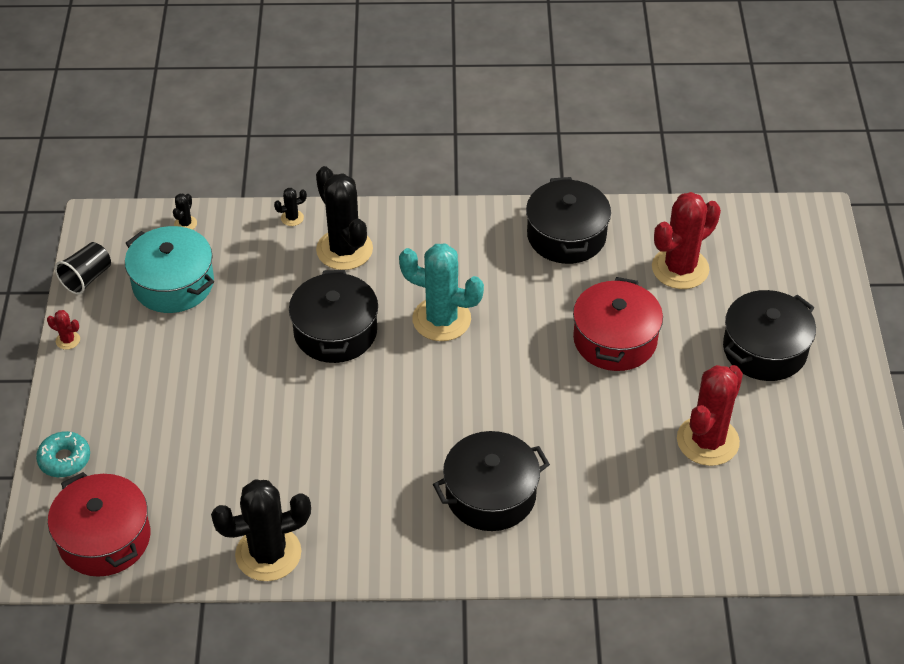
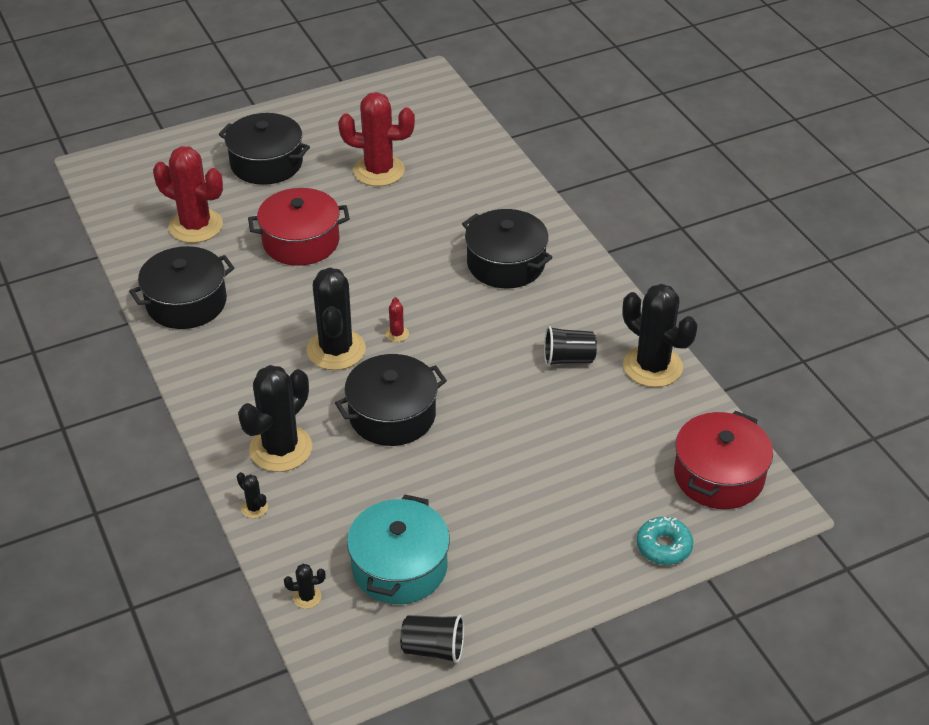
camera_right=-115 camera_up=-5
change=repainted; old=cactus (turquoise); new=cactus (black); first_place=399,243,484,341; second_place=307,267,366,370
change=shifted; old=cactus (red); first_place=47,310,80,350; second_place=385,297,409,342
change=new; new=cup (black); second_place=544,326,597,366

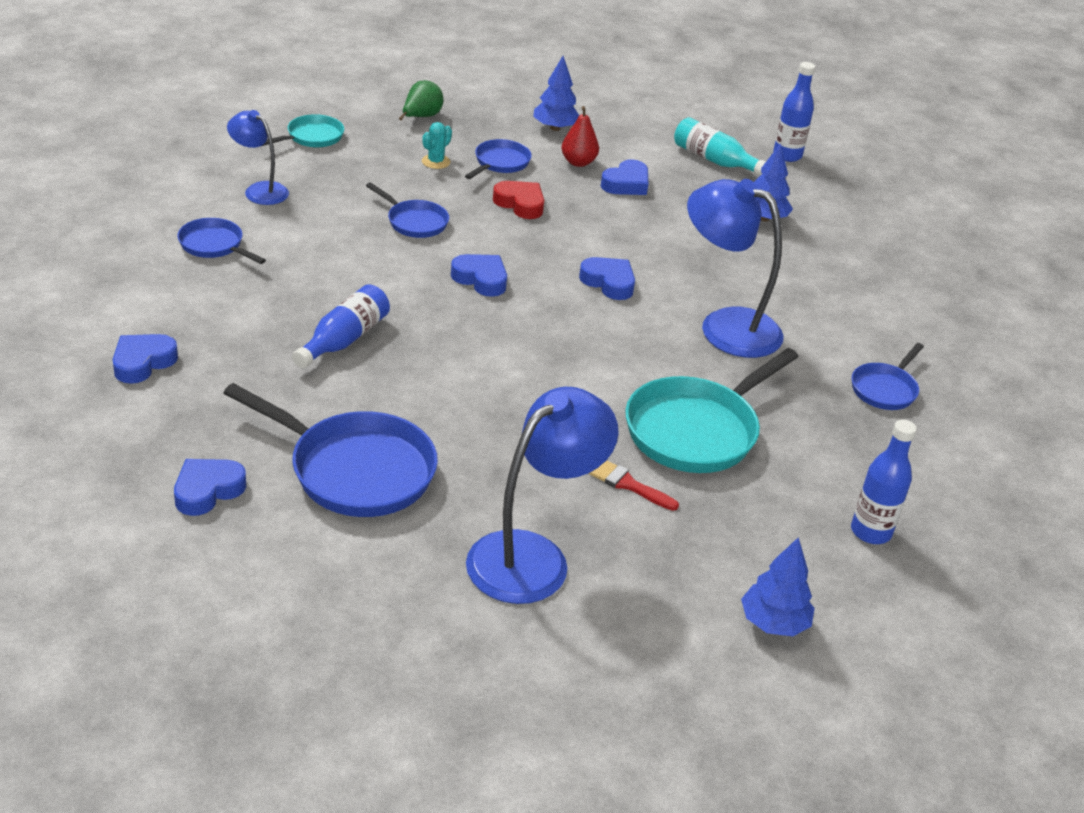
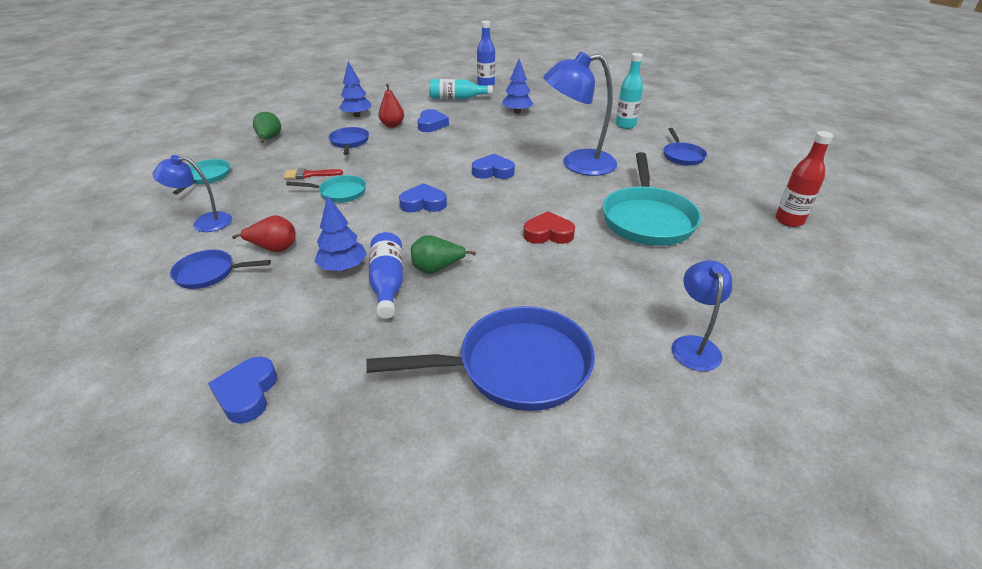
camera_right=-35 camera_up=0
change=new; new=pear (red); second_place=232,215,296,252
change=shifted; old=brush (red); first_place=589,460,679,511; second_place=284,168,343,179
change=repainted; old=pan (blue); new=pan (turquoise); first_place=366,182,449,238; second_place=286,175,366,203
change=shifted; old=tree (blue); first_place=741,537,814,637; second_place=315,195,367,271
change=new; new=pear (green); second_place=411,235,476,274
change=shifted; old=heart (red); first_place=493,181,544,219; second_place=523,211,575,244
change=new; new=bottle (turquoise); second_place=616,53,643,129
change=scaled; old=lamp (blue); first_place=466,387,619,604; second_place=672,260,732,371; factor=0.57
change=repainted; old=bottle (blue); new=bottle (red); first_place=851,419,917,544; second_place=775,131,833,227
change=gone; old=heart (blue); first_place=174,459,246,516
change=gone; old=cactus (turquoise); first_place=422,122,452,169

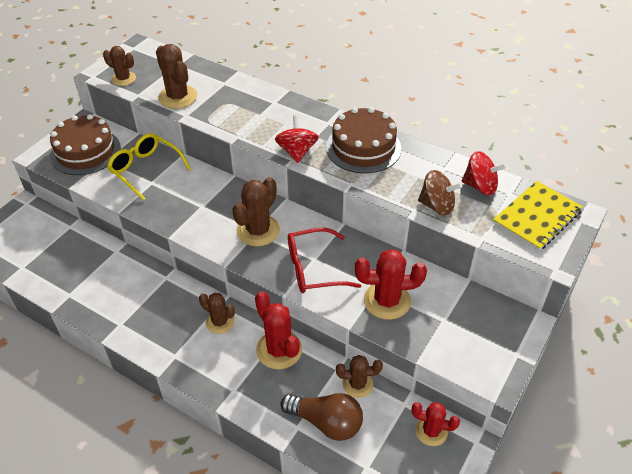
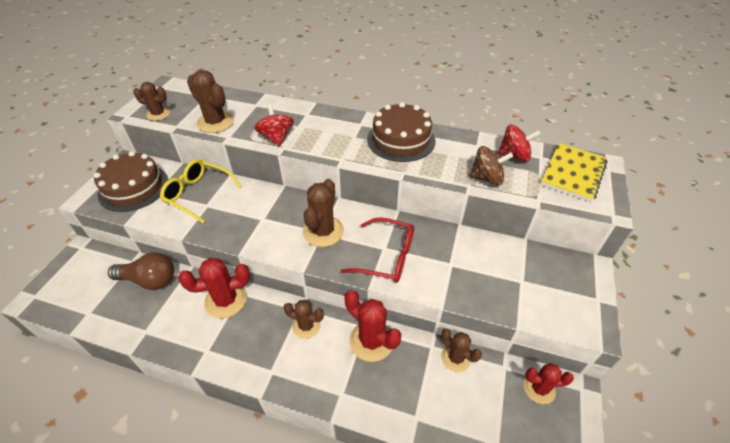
camera_right=-15 camera_up=0
change=shifted; old=light bulb (brown); first_place=280,393,363,441; second_place=108,253,174,290
change=shifted; old=cactus (red); first_place=355,249,427,320; second_place=178,258,250,318
change=shifted; old=spinning top (red); first_place=275,115,319,163; second_place=254,104,294,146
change=rotated; old=glasses (red); first_place=288,228,361,293; second_place=341,217,414,283; degrees=-135
change=rotated; old=cactus (brown); first_place=336,355,383,398; second_place=441,328,482,372; degrees=60

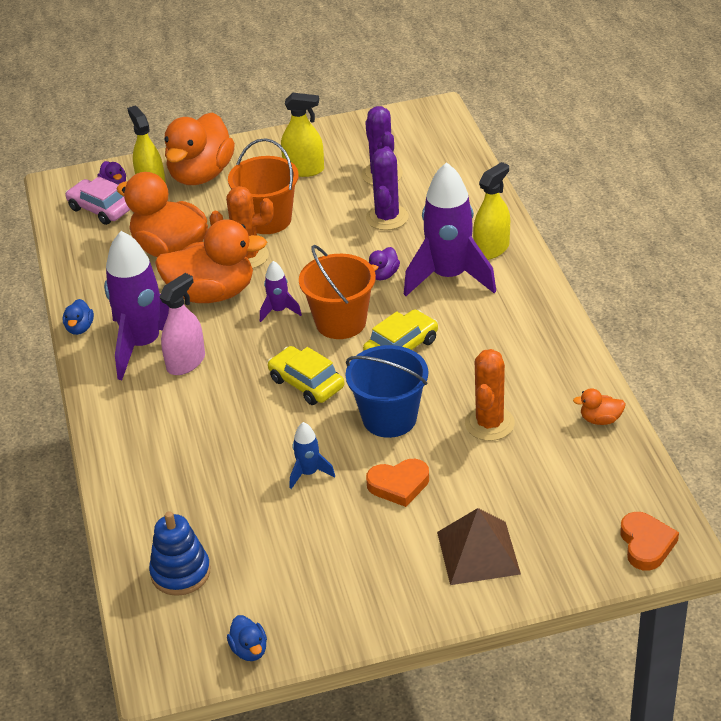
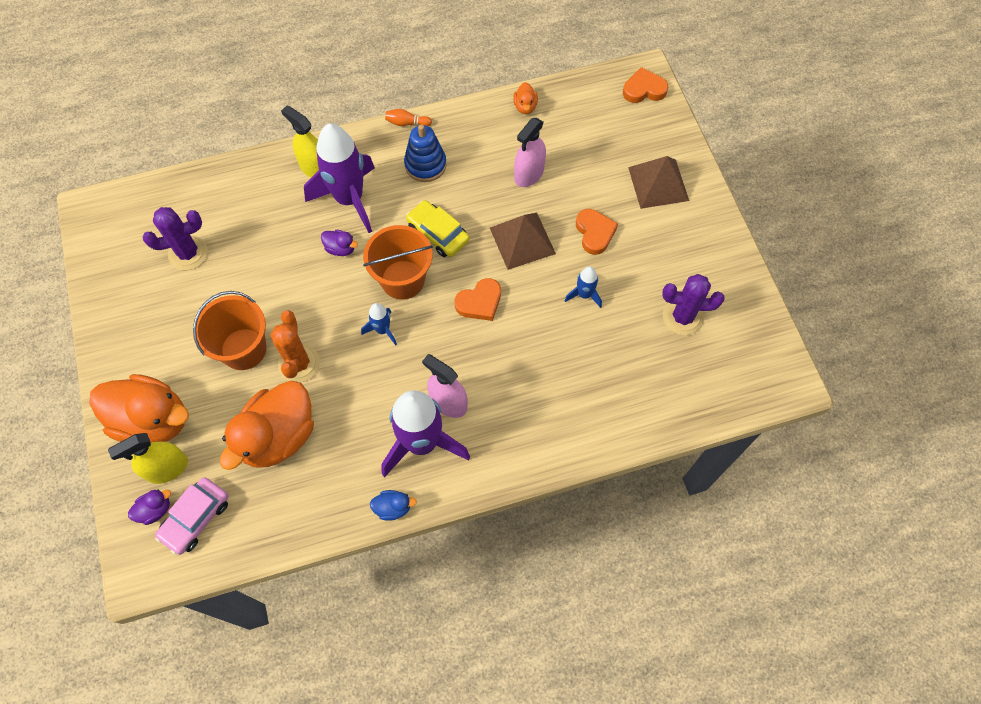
camera_right=-95 camera_up=25
change=repainted; old=rocket (purple); new=rocket (blue); first_place=260,261,302,322; second_place=361,303,397,345
change=new; new=bowling pin (orange); second_place=385,109,432,126
change=shifted; old=stacking toy (blue); first_place=149,511,210,596; second_place=404,124,447,182
change=swapped; old=car (yellow); new=heart (orange); first_place=268,346,345,405; second_place=455,278,501,321
change=swapped; old=bucket (blue); new=pyramid (brown); first_place=346,345,428,438; second_place=490,213,556,270
change=swapped; old=cactus (orange); new=spray bottle (pink); first_place=465,349,515,441; second_place=514,118,546,187
change=shifted; old=cactus (purple); first_place=366,146,409,230; second_place=662,274,725,335
change=gone; old=duck (orange); first_place=155,219,267,303
change=gone; old=duck (blue); first_place=227,615,267,661
change=gone; old=spray bottle (yellow); first_place=281,93,324,177

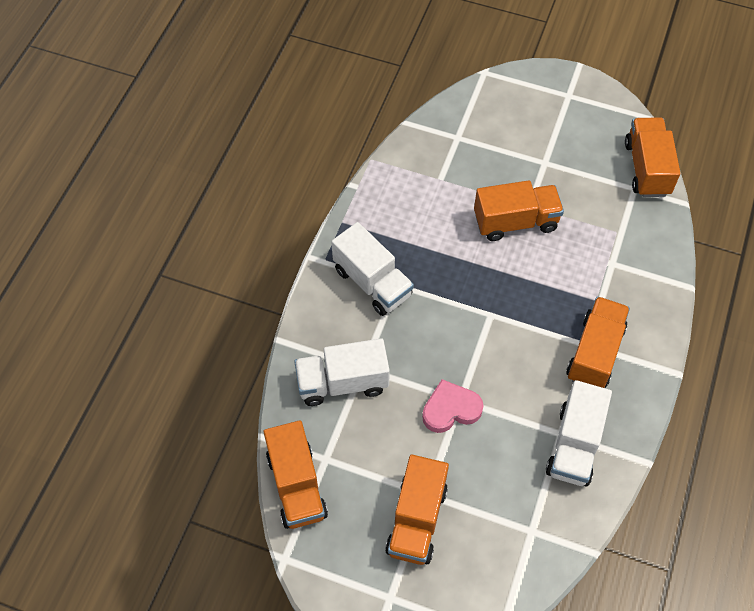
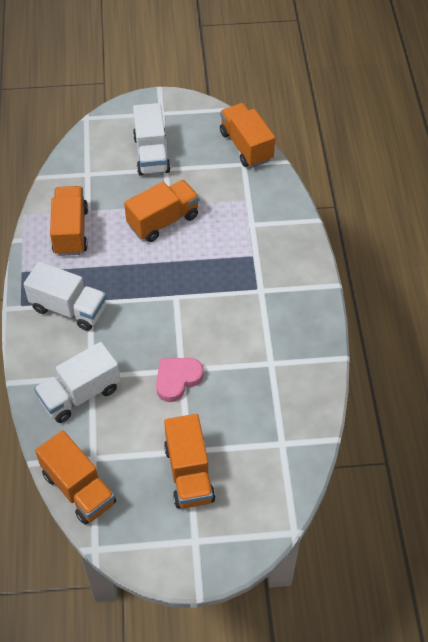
camera_right=-25 camera_up=-5
change=shifted; old=truck (orange); first_place=566,296,630,388; second_place=50,186,88,256
change=shifted; old=truck (white); first_place=546,380,612,487; second_place=133,103,171,176

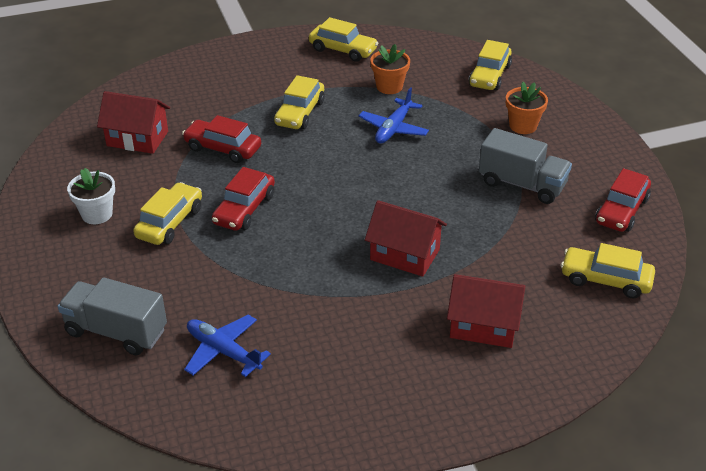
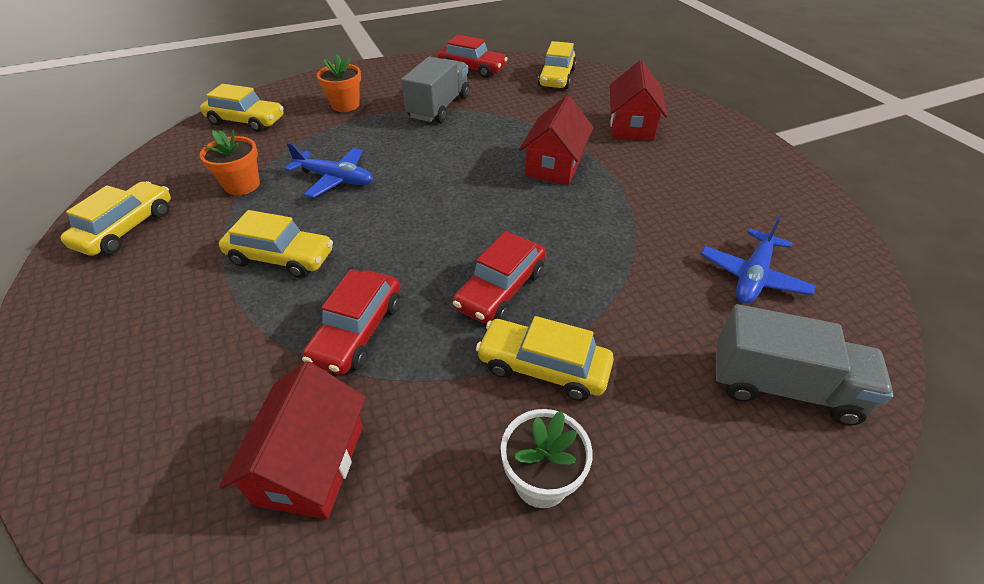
camera_right=-95 camera_up=5
change=rotated; old=car (red); first_place=212,167,275,231; second_place=453,231,546,324; degrees=105
change=rotated; old=truck (grey); first_place=58,277,167,355; second_place=716,304,893,426; degrees=-90

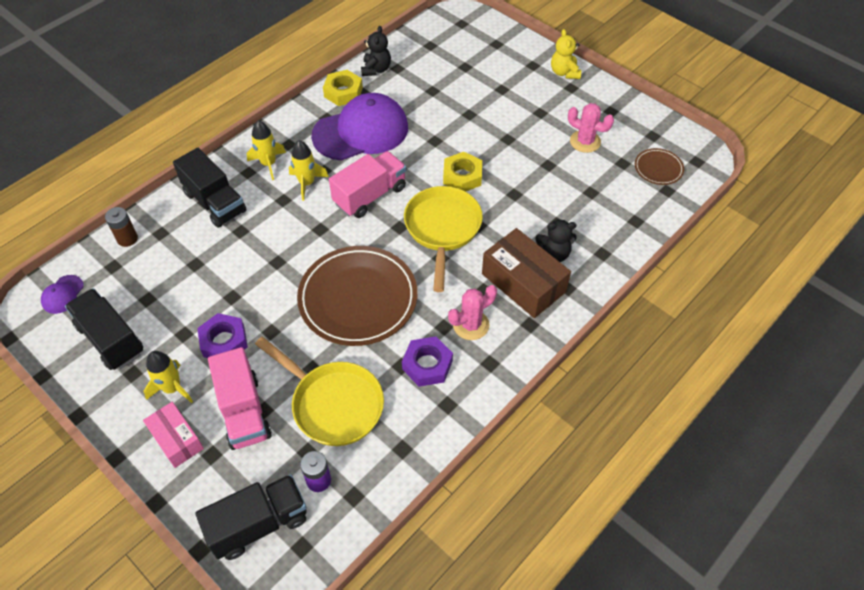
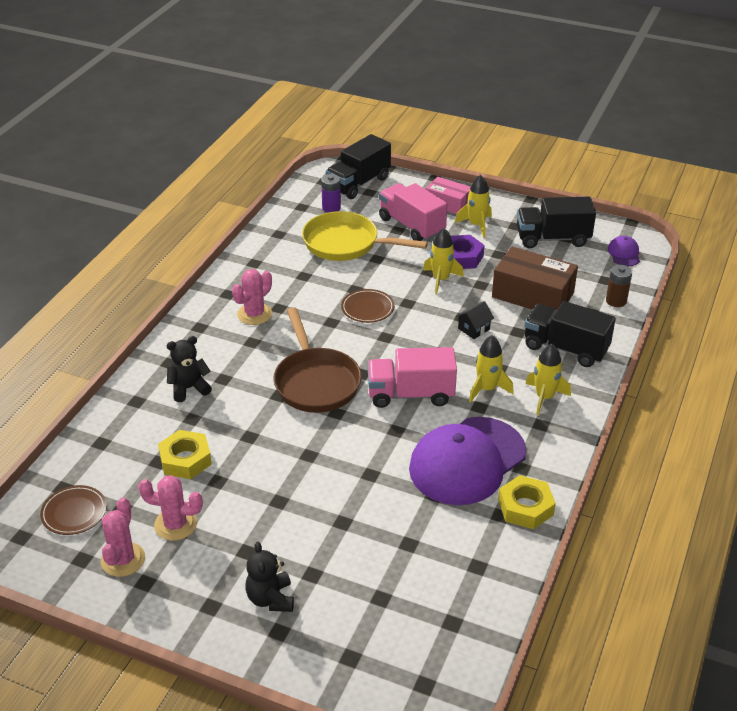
camera_right=160 camera_up=-15
change=new; new=cactus (pink); second_place=101,497,145,577
change=shifted; old=nut (yellow); first_place=443,152,482,192; second_place=158,430,212,479
change=shifted; old=teddy bear (black); first_place=361,26,391,76; second_place=245,542,294,612
change=repainted; old=pan (yellow); new=pan (brown); first_place=404,186,483,292; second_place=273,307,362,413
change=scaled; old=plate (brown); first_place=297,246,417,346; second_place=341,289,395,323; factor=0.46
change=rotated; old=truck (pink); first_place=329,151,406,218; second_place=368,347,457,408; degrees=60
change=new; new=rocket (yellow); second_place=423,228,464,294
change=new; new=house (black); second_place=456,301,494,339
change=shifted; old=box (brown); first_place=482,228,571,318; second_place=492,246,578,310
change=rotated; old=truck (black); first_place=65,288,143,370; second_place=517,197,596,248; degrees=150
change=gone; old=nut (purple); first_place=402,336,453,387
change=gone; old=teddy bear (yellow); first_place=551,29,581,79

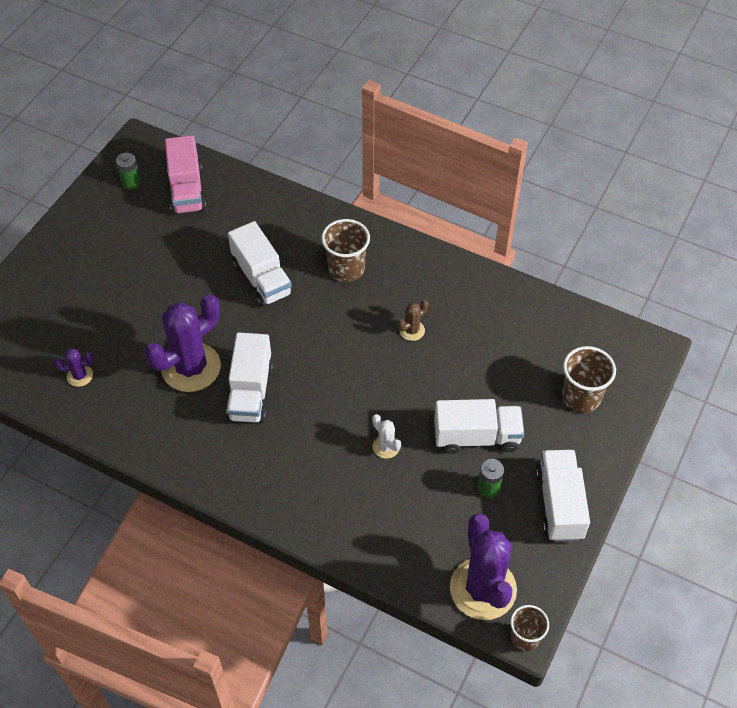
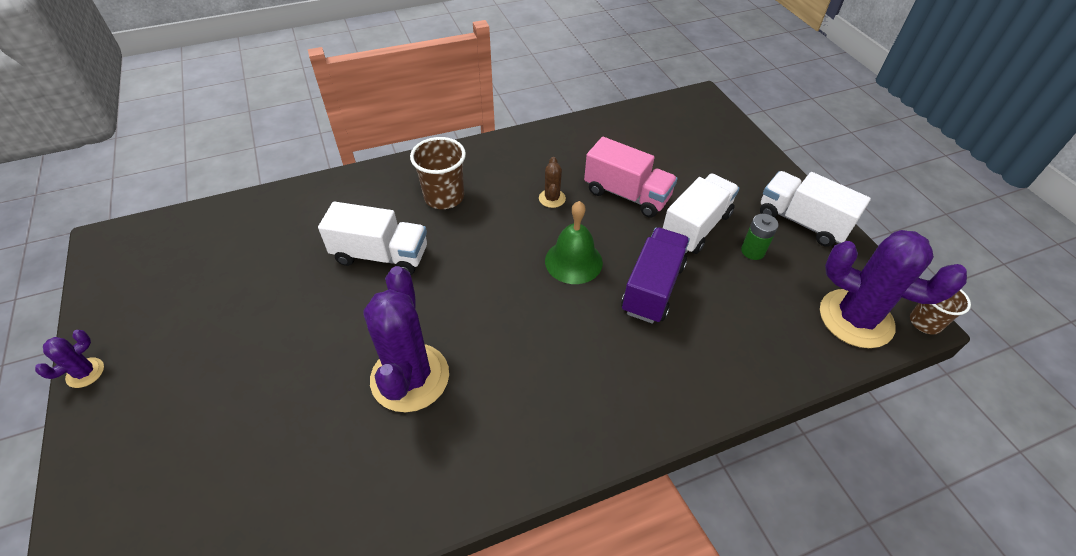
camera_right=-50 camera_up=-5
change=shifted; old=cactus (purple); first_place=54,348,94,387; second_place=35,330,104,388
change=new; new=bell (green); second_place=545,201,603,284
change=shifted; old=truck (pink); first_place=165,135,206,215; second_place=584,137,678,218
change=swapped; old=cactus (white); new=truck (purple); first_place=372,414,401,458; second_place=621,228,690,324
change=gone; old=battery (green); first_place=116,153,141,190
change=gone; old=truck (white); first_place=226,332,273,423
change=gone; old=cup (brown); first_place=562,346,616,413

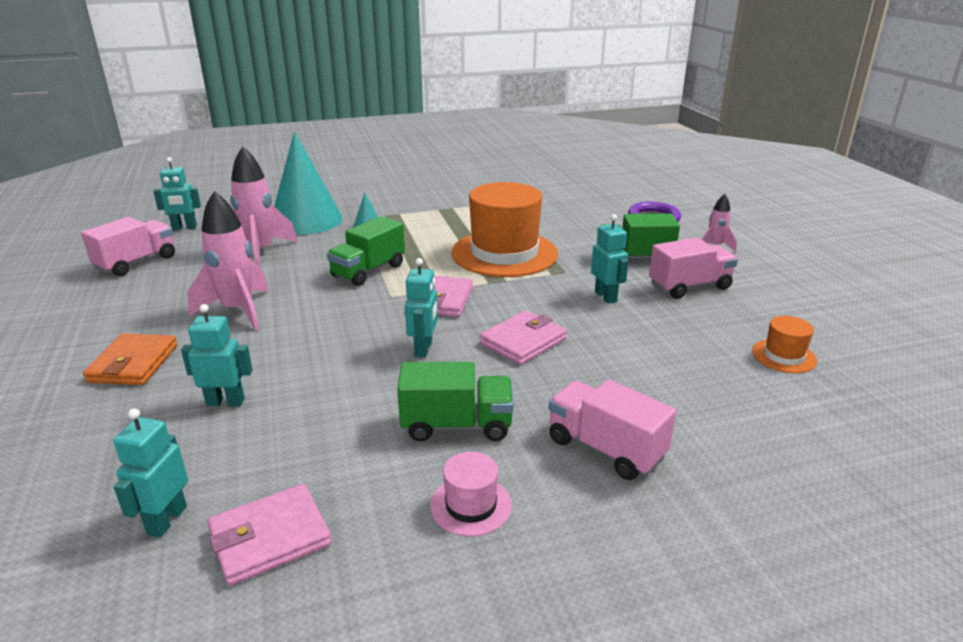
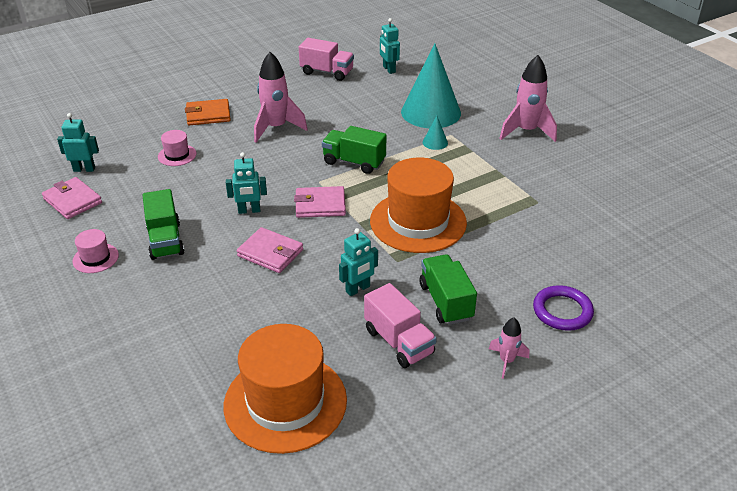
camera_right=75 camera_up=10
change=swapped; old=robot (turquoise); new=hat (pink); first_place=181,304,253,406; second_place=158,130,196,166
change=scaled; old=hat (orange); first_place=752,316,817,373; second_place=224,324,347,454; factor=2.27
change=shifted; old=rocket (pink); first_place=230,146,298,267; second_place=499,55,557,142
change=gone; old=truck (pink); first_place=548,380,676,480

